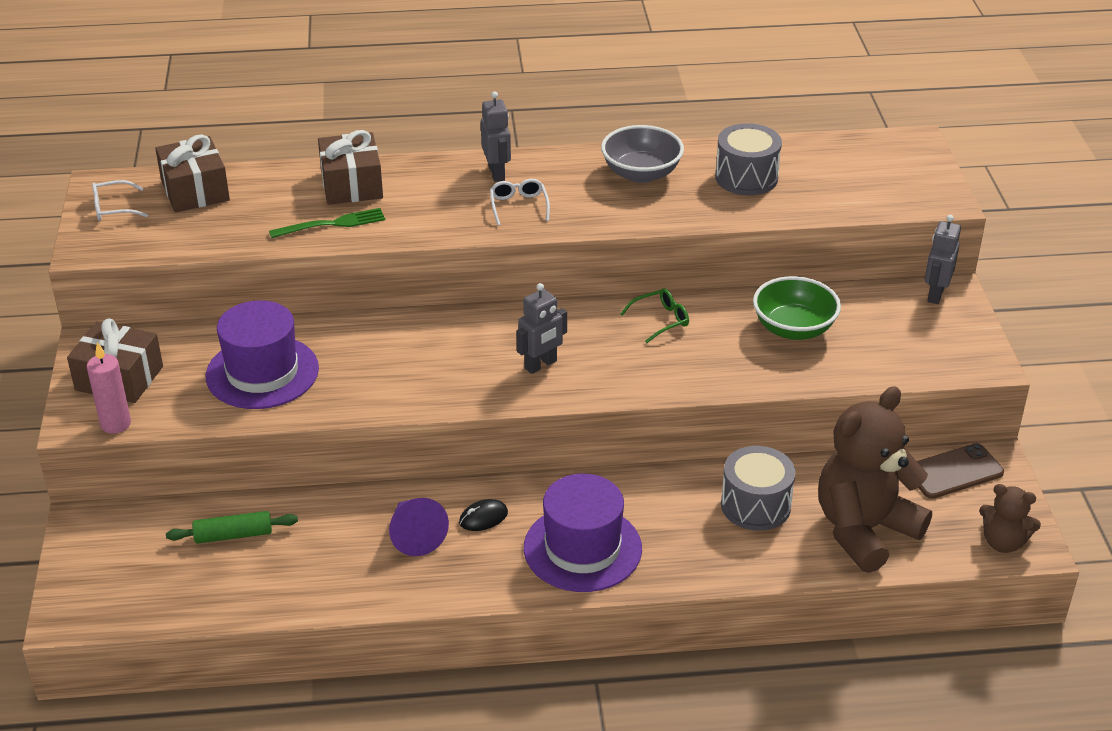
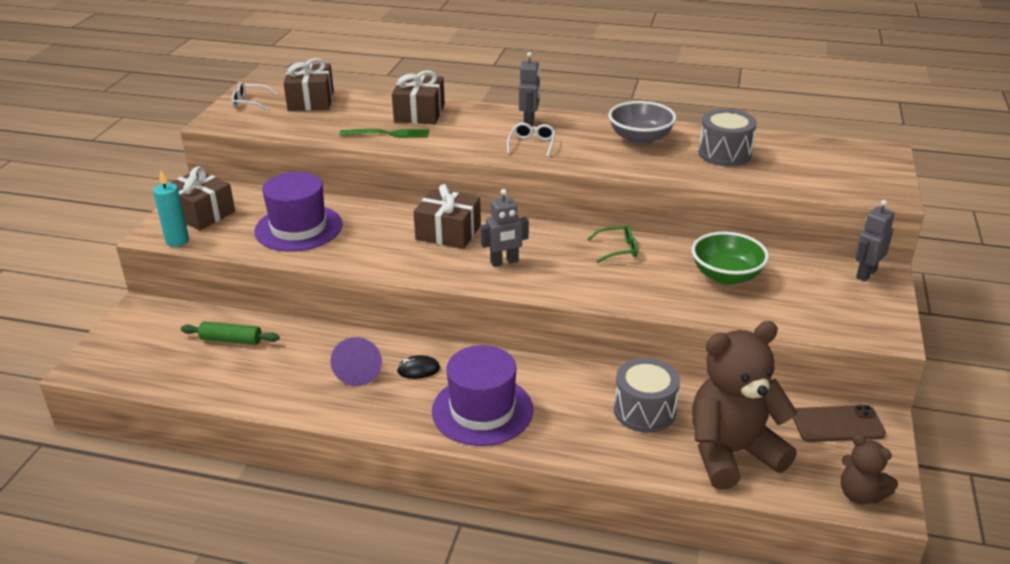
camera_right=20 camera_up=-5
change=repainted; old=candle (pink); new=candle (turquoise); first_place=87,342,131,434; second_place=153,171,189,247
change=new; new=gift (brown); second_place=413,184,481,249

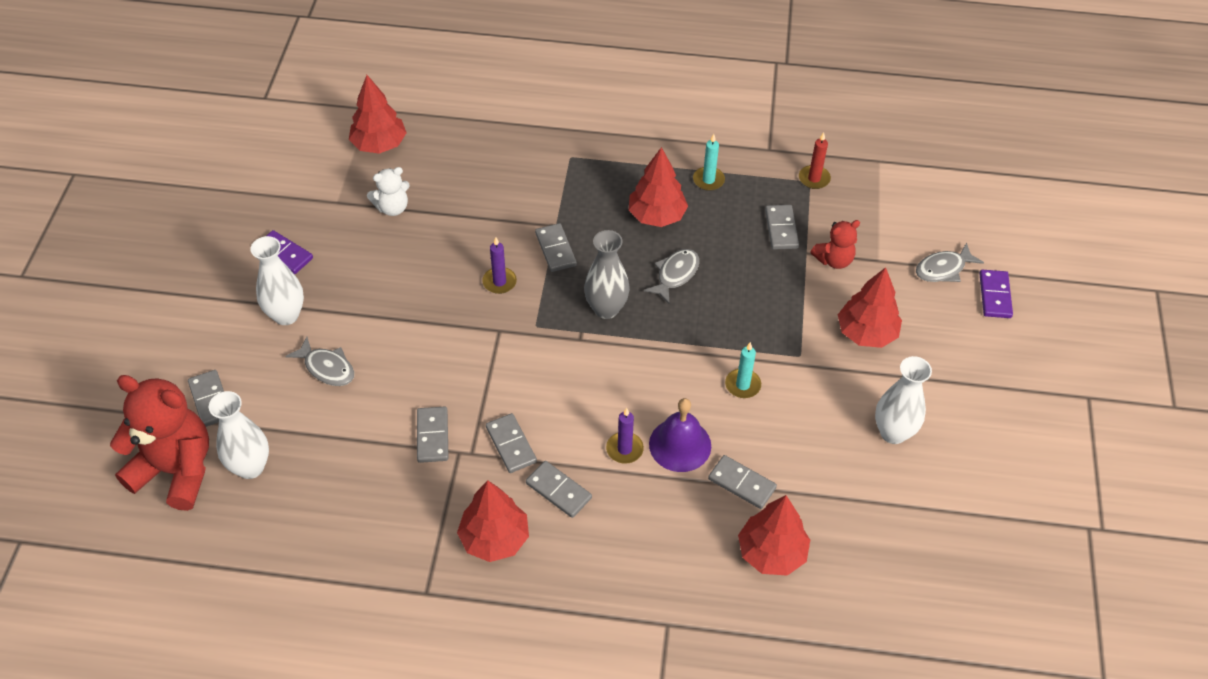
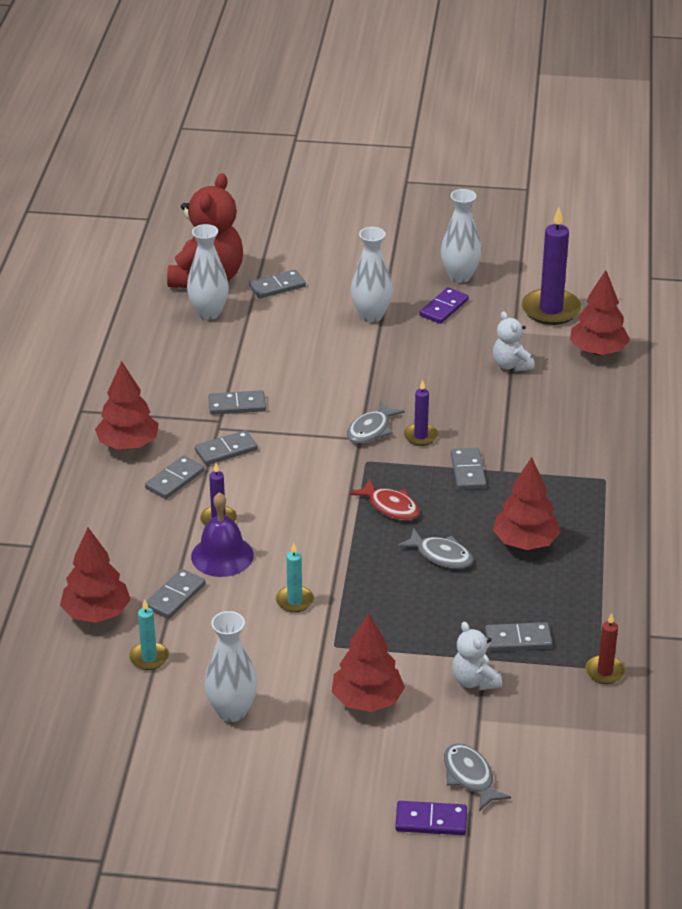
camera_right=90 camera_up=-15
change=shifted; old=candle (turquoise); first_place=693,134,725,191; second_place=129,599,169,670
change=shifted; old=fish (grey); first_place=285,337,354,386; second_place=347,401,405,444
change=swapped; old=vase (grey); new=fish (red); first_place=584,230,630,319; second_place=349,479,420,521
change=new; new=vase (white); second_place=441,189,482,283
change=rotated; old=domino (grey); first_place=535,223,577,272; second_place=451,448,486,490; degrees=-75
change=repainted; old=teddy bear (red); new=teddy bear (white); first_place=811,220,860,269; second_place=452,622,502,690
change=new; new=candle (purple); second_place=522,208,581,325

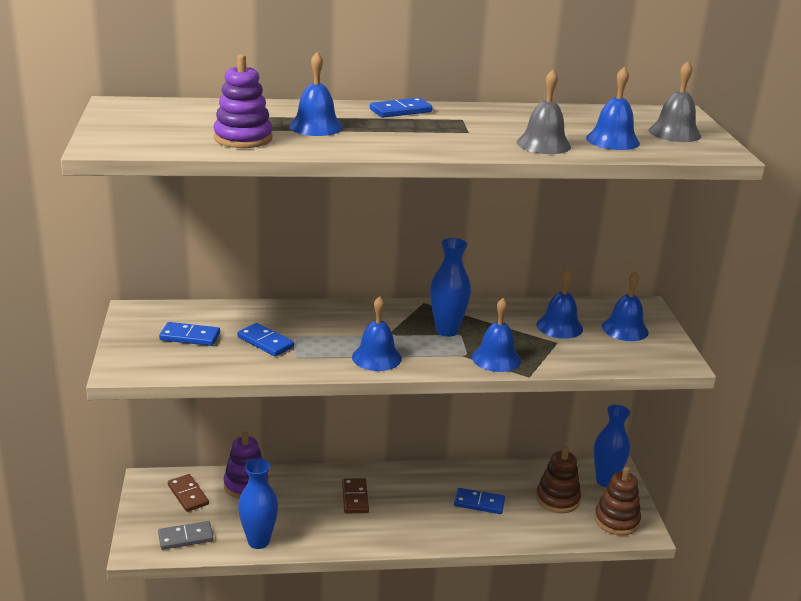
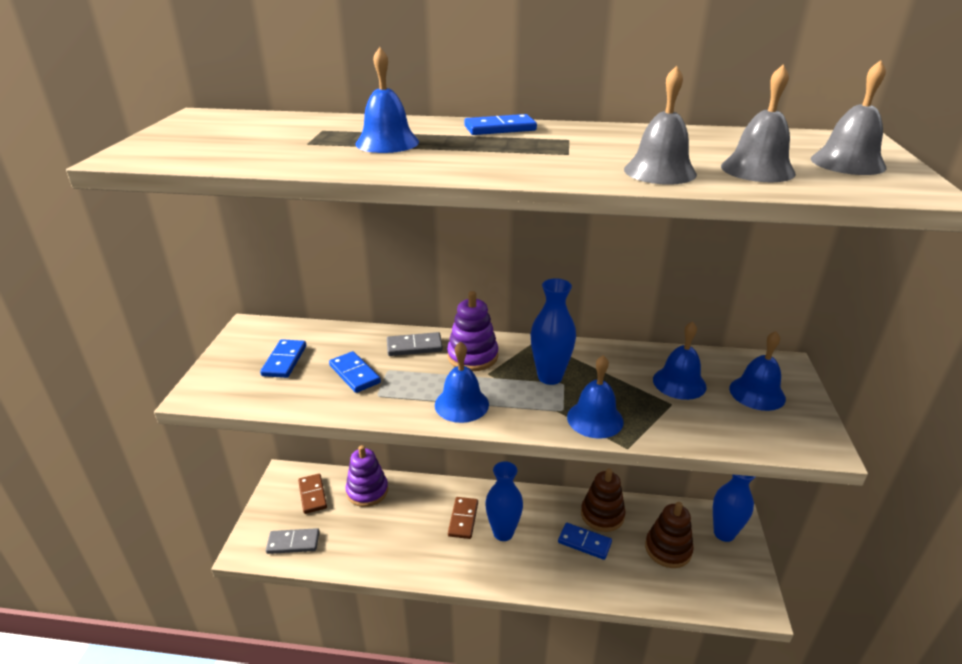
camera_right=15 camera_up=5
change=rotated; old=domino (blue); first_place=159,322,220,346; second_place=260,339,306,378; degrees=75
change=new; new=domino (grey); second_place=387,332,443,356
change=shifted; old=stacking toy (purple); first_place=214,54,273,148; second_place=447,291,498,371
change=shifted; old=vase (blue); first_place=238,458,278,549; second_place=485,461,523,541
change=shifted; old=stacking toy (brown); first_place=594,467,641,535; second_place=581,468,626,532
change=repainted; old=bell (blue); new=bell (grey); first_place=586,67,640,150; second_place=721,65,796,182

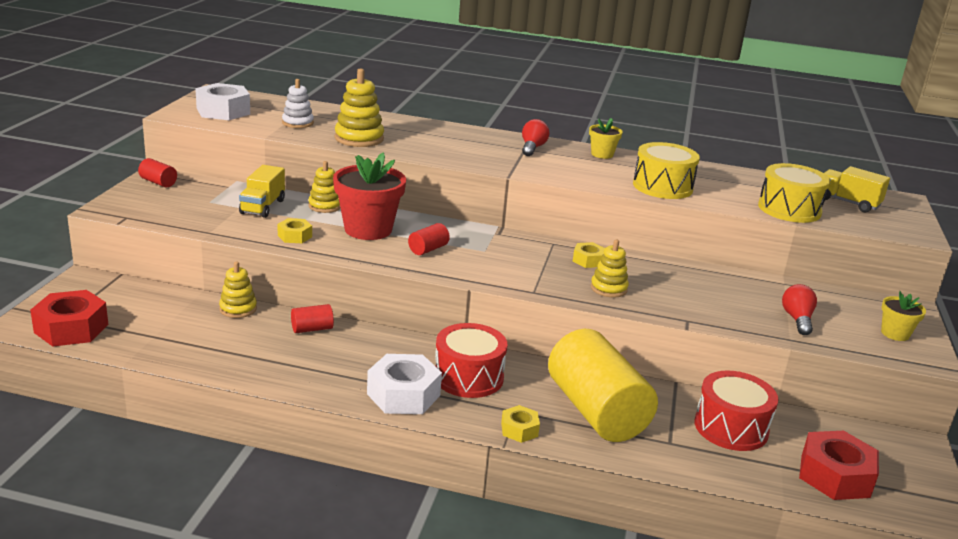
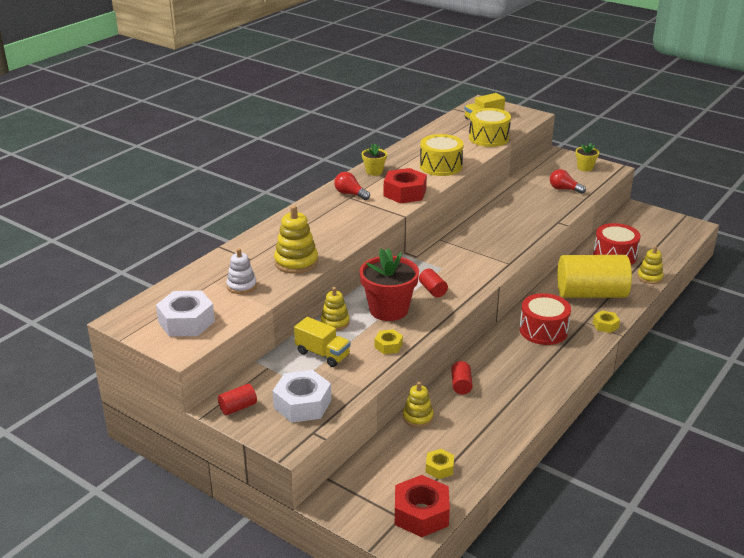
camera_right=-65 camera_up=5
change=shifted; old=nut (white); first_place=367,354,442,414; second_place=273,370,331,423
change=shifted; old=nut (red); first_place=799,431,879,500; second_place=384,168,427,204
change=shifted; old=nut (yellow); first_place=573,242,605,268; second_place=426,449,454,479
change=shifted; old=stacking toy (yellow); first_place=591,240,629,298; second_place=637,246,664,284

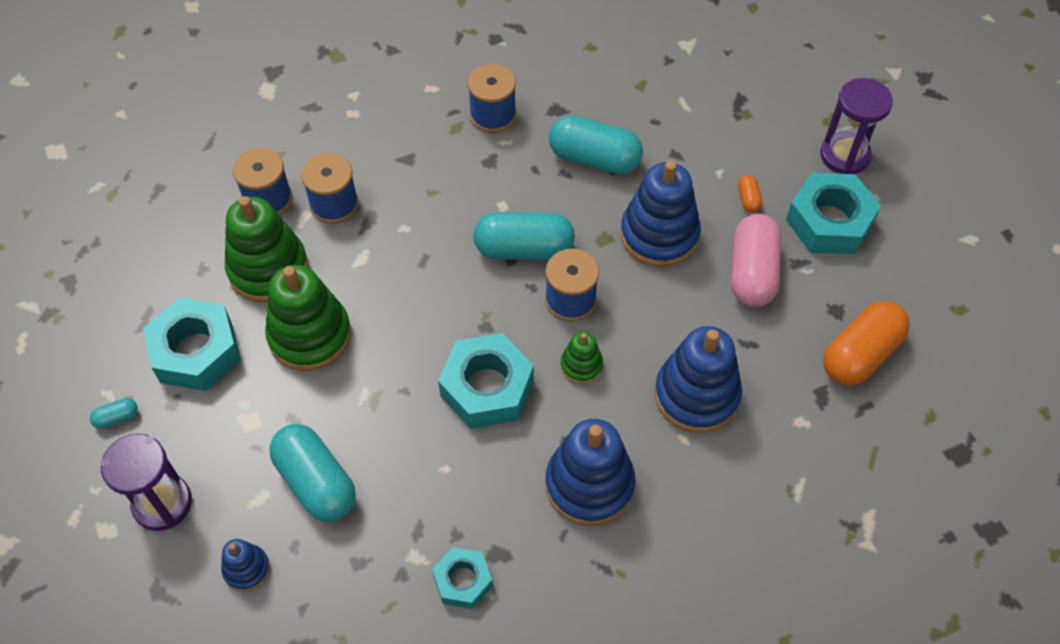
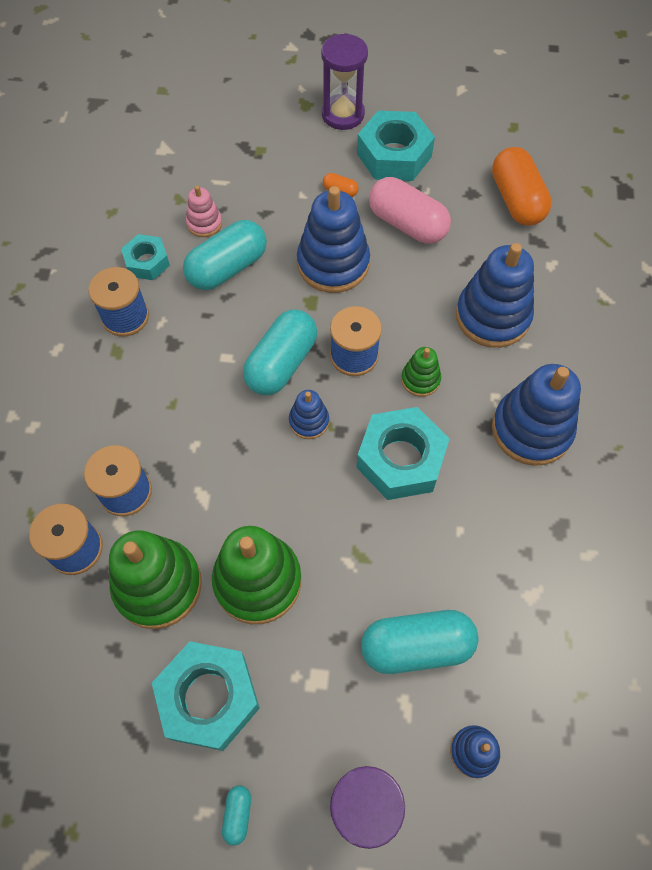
camera_right=-60 camera_up=5
change=shifted; old=nut (turquoise); first_place=432,547,493,609; second_place=121,234,170,280
change=new; new=stacking toy (pink); second_place=186,185,222,237
change=new; new=stacking toy (blue); second_place=289,390,329,439

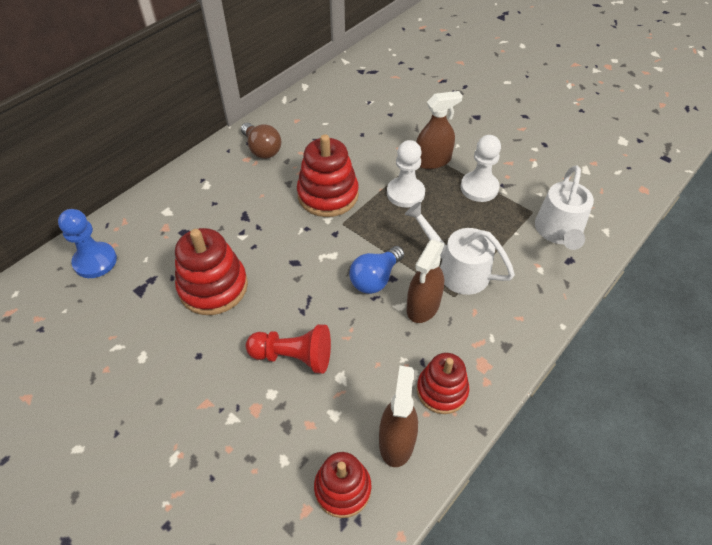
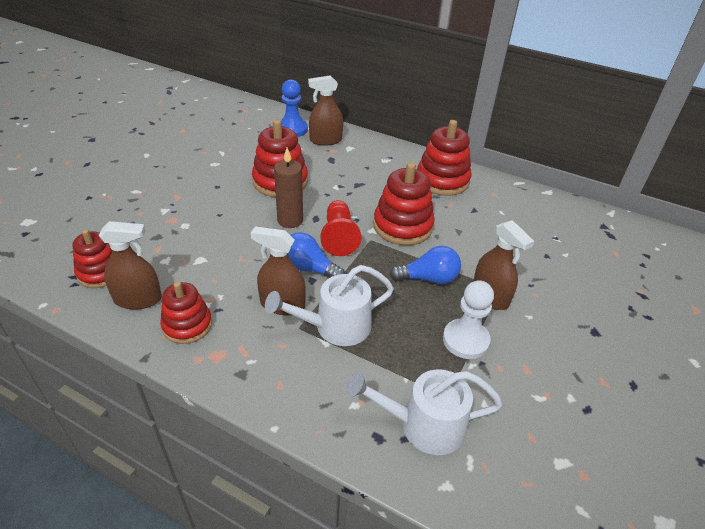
camera_right=75 camera_up=-10
change=rotated; old=watering can (white); first_place=405,202,515,295; second_place=265,265,394,346; degrees=-135
change=new; new=candle (brown); second_place=274,148,303,228
change=new; new=spray bottle (brown); second_place=308,75,343,146
change=shifted; old=pawn (red); first_place=246,324,331,374; second_place=321,200,361,256
change=swapped; old=pawn (white); new=light bulb (blue); first_place=387,140,425,208; second_place=390,246,461,284
change=swapped; old=light bulb (brown); new=stacking toy (red); first_place=241,123,282,159; second_place=417,120,471,196

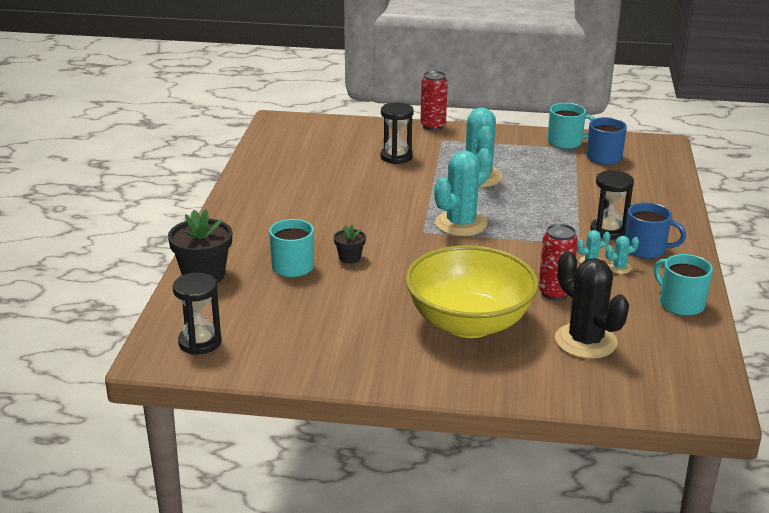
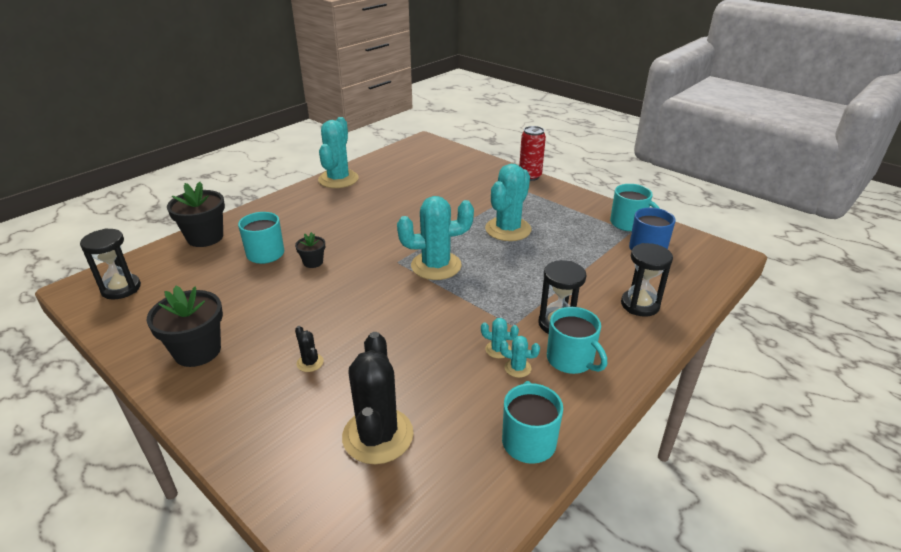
camera_right=35 camera_up=5
change=new; new=flower pot (black); second_place=147,286,223,367
change=swapped; old=bowl (yellow); new=cactus (black); first_place=405,245,539,338; second_place=295,326,324,372
change=new; new=cactus (turquoise); second_place=318,117,359,188
change=repainted; old=mug (blue); new=mug (turquoise); first_place=625,202,686,259; second_place=547,307,607,374
change=shifted; old=hourglass (black); first_place=381,103,414,164; second_place=621,243,673,317
change=gone; old=can (red); first_place=538,224,578,301

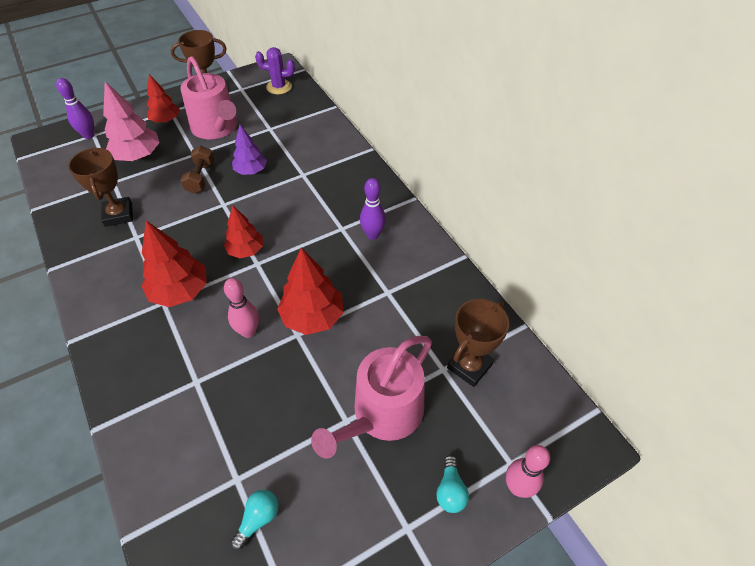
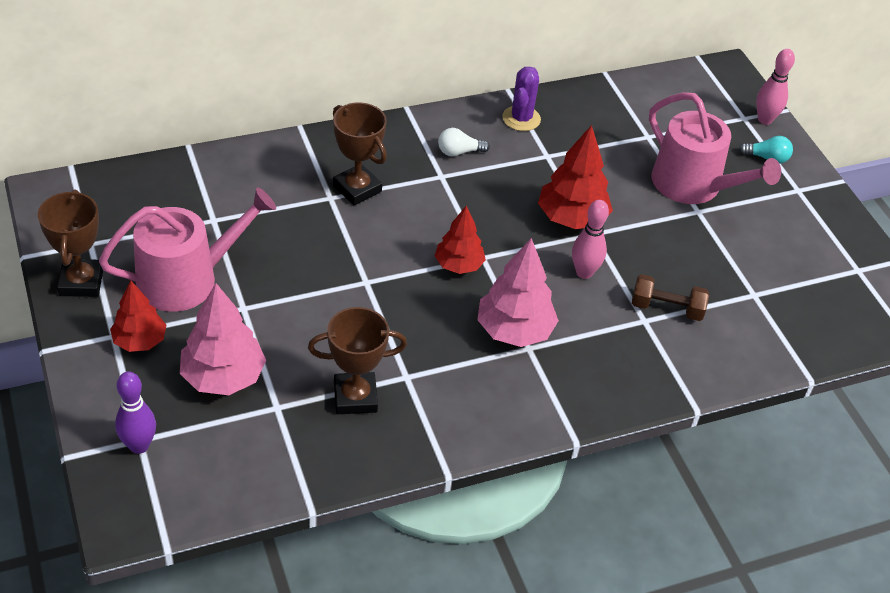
camera_right=-85 camera_up=-5
change=shifted; old=trophy (brown); first_place=447,299,509,387; second_place=333,102,387,206
change=swapped; old=bowling pin (purple); new=light bulb (white); first_place=360,178,386,240; second_place=438,128,490,156
change=repainted; old=tree (red); new=tree (pink); first_place=142,220,207,307; second_place=477,238,559,347
change=shifted; old=cactus (purple); first_place=255,47,295,94; second_place=502,67,541,131
change=shifted; old=dumbbell (brown); first_place=181,146,214,194; second_place=632,274,709,321
change=gone; old=light bulb (turquoise); first_place=230,490,278,550
change=gone; old=tree (purple); first_place=232,125,267,175

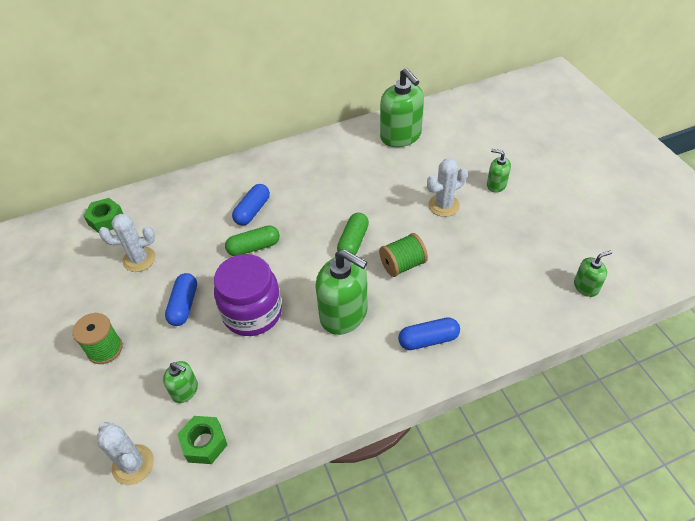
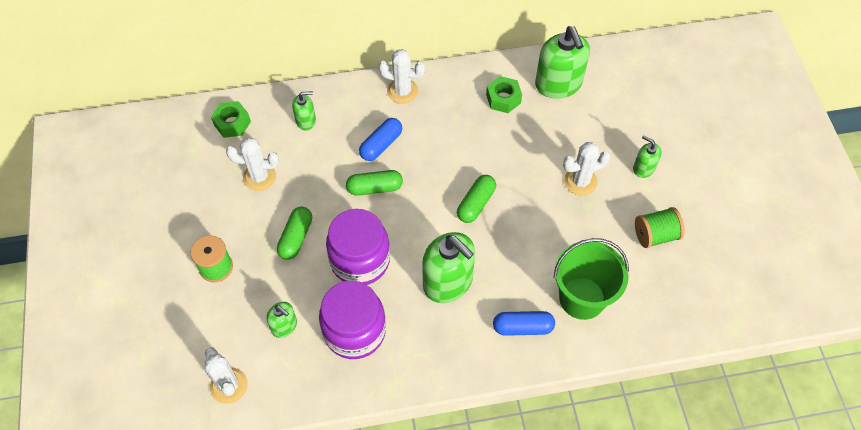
camera_right=10 camera_up=10
change=repainted; old=capsule (blue); new=capsule (green); first_place=165,273,197,326; second_place=277,206,312,260
change=shifted; old=soap dispenser (green); first_place=574,250,612,297; second_place=292,91,316,131
change=new; new=jar (purple); second_place=319,281,386,359
change=new; new=cactus (white); second_place=379,49,425,104
change=shifted; old=nut (green); first_place=177,416,227,464; second_place=486,76,522,113
change=new; new=bucket (green); second_place=554,238,629,320
change=shifted; old=spool (green); first_place=379,233,428,277; second_place=635,207,685,248

